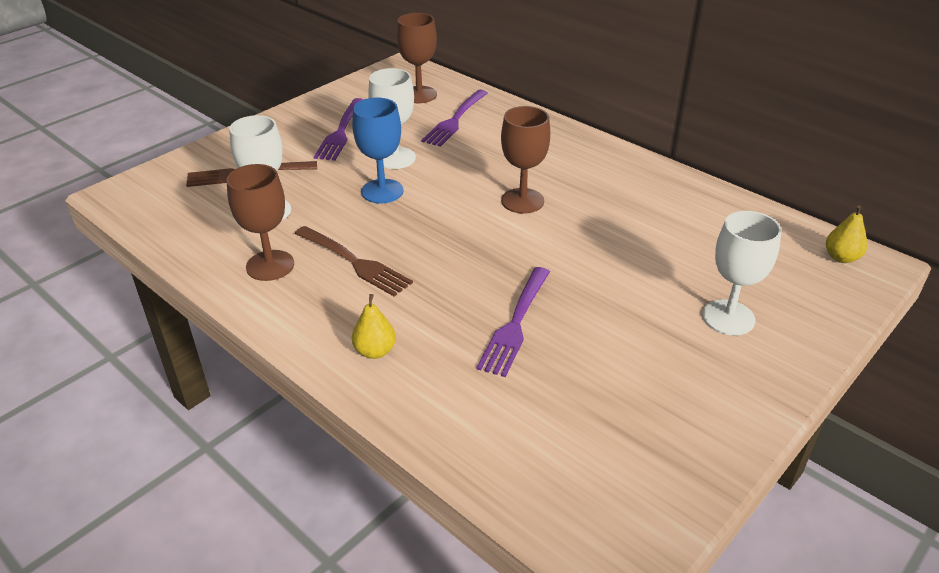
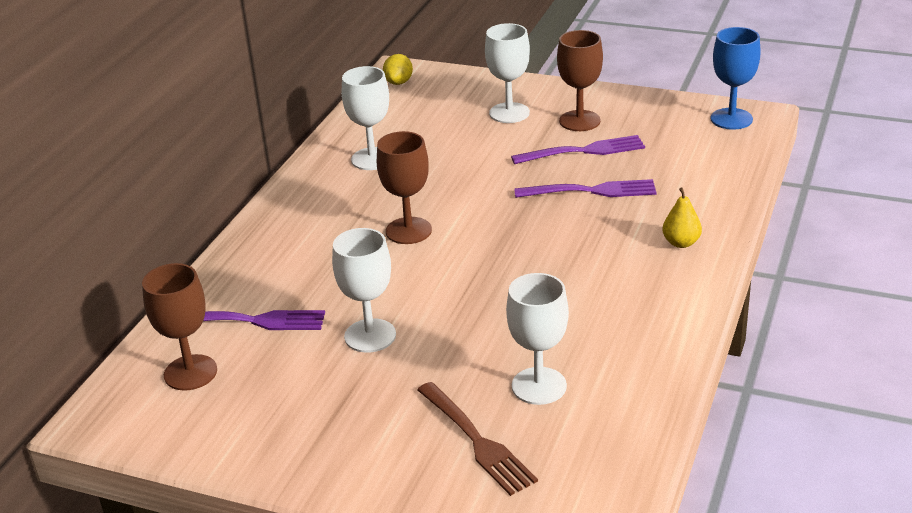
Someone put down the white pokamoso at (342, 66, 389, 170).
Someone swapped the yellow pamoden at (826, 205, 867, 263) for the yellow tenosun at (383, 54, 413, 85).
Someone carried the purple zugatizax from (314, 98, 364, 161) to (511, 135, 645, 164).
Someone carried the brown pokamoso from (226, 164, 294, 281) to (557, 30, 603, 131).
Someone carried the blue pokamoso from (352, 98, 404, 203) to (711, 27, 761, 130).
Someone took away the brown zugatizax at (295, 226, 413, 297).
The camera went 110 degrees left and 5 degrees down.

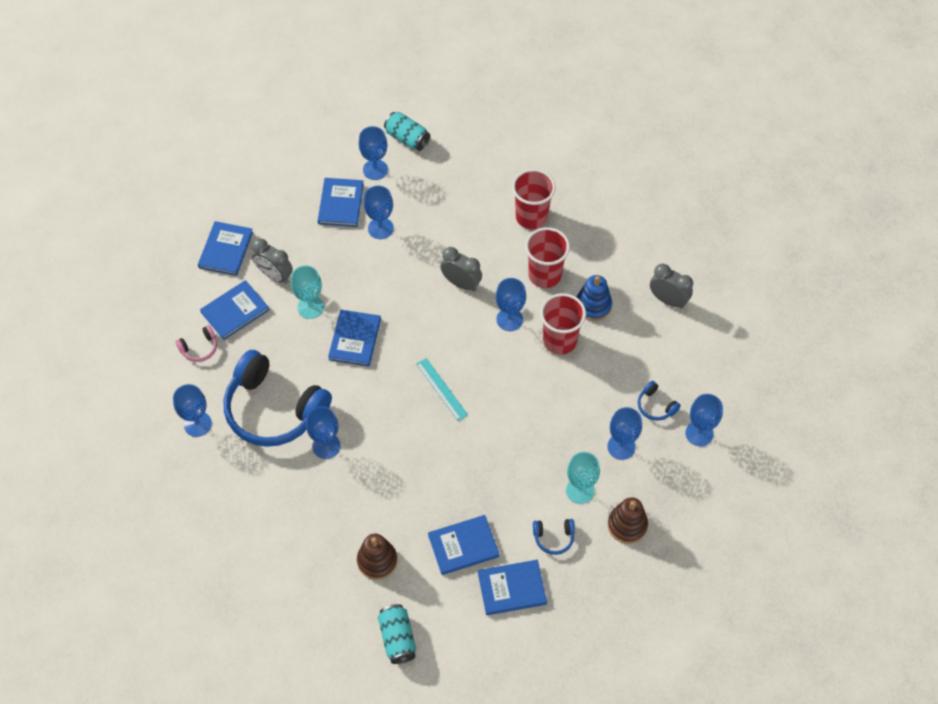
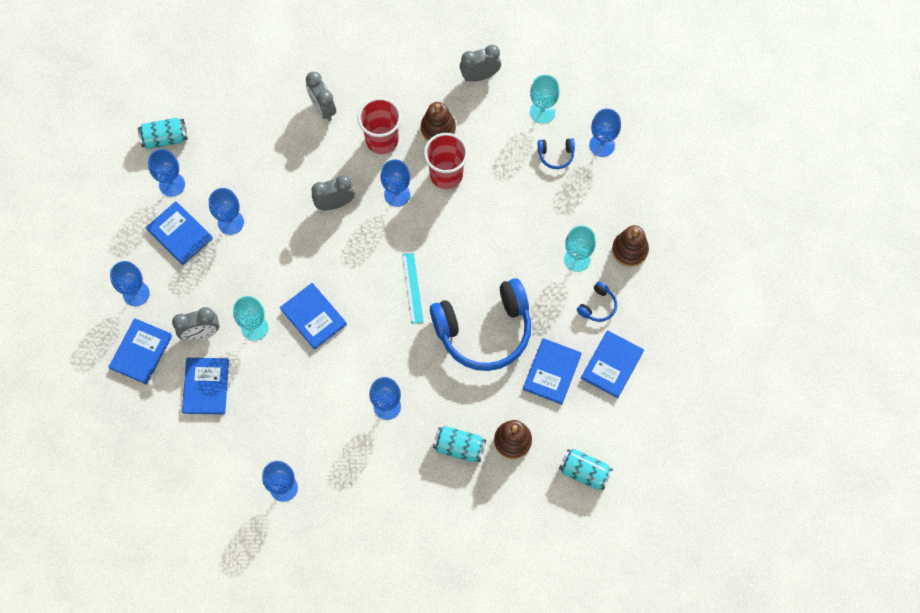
Someone rotated the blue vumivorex at (198, 221, 253, 276) by 60 degrees clockwise.
Someone carried the blue pokamoso from (607, 407, 642, 460) to (110, 261, 150, 306).
Someone swapped the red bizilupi at (512, 169, 556, 229) for the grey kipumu at (306, 72, 336, 121).
Someone rotated the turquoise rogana at (416, 358, 468, 421) by 75 degrees clockwise.
Someone repainted the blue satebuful at (577, 275, 612, 321), which became the brown satebuful at (421, 102, 456, 141).
Someone carried the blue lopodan from (224, 350, 332, 447) to (430, 278, 531, 371).
Someone put down the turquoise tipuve at (433, 426, 486, 462).
Someone put down the turquoise pokamoso at (530, 75, 560, 124).
Someone took away the pink lopodan at (175, 325, 217, 362).
The camera went 50 degrees left and 10 degrees up.

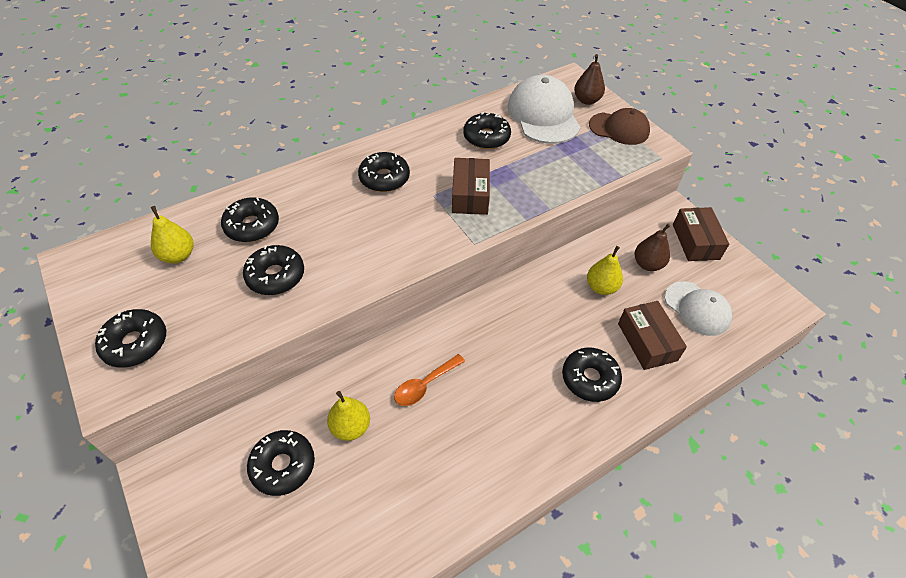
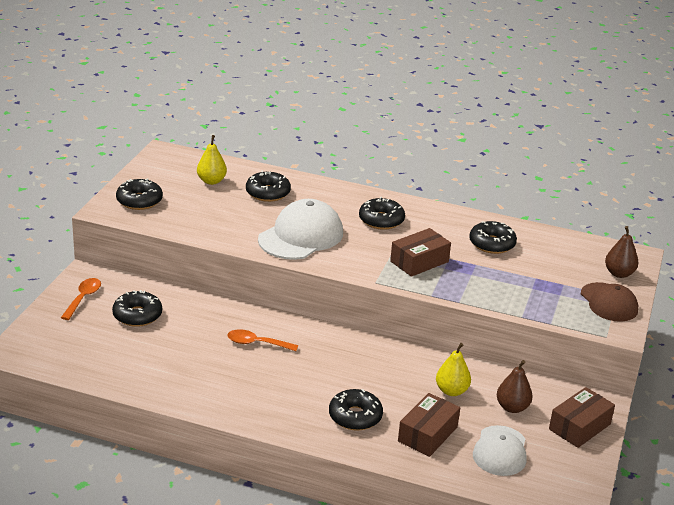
Someone put down the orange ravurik at (61, 278, 101, 320).
Someone carried the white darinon from (507, 75, 581, 144) to (258, 199, 343, 260).
Someone took away the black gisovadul at (243, 245, 304, 295).
Someone took away the yellow pamoden at (327, 391, 370, 441).
The camera went 50 degrees right and 20 degrees down.

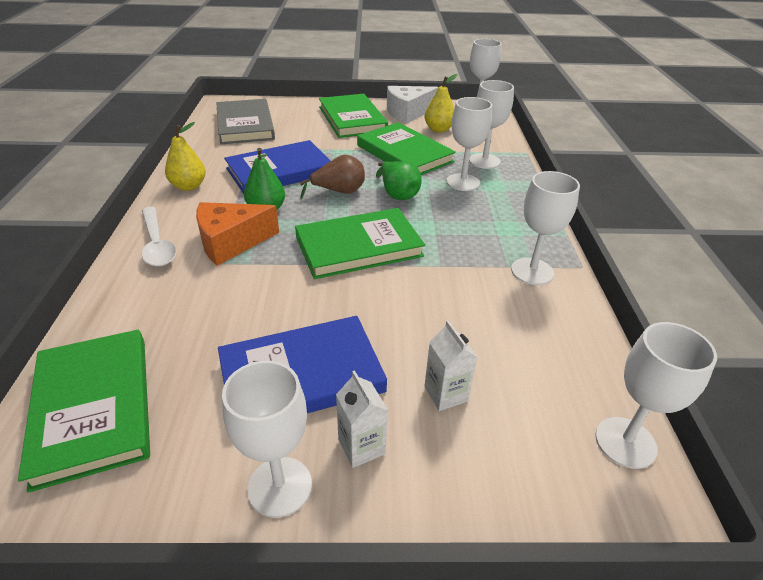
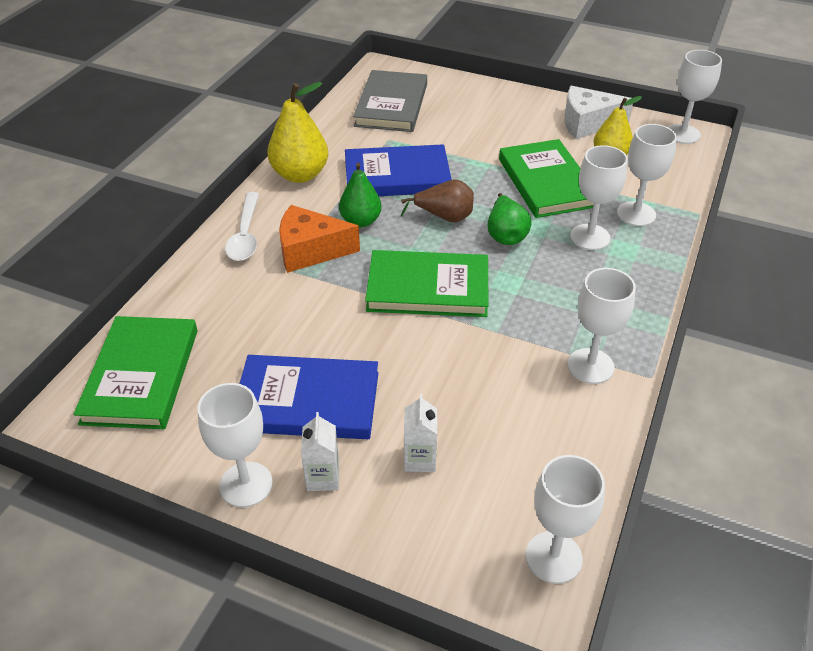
Someone scaled the yellow pamoden at (165, 122, 206, 191) by 1.50.
Someone took away the green vumivorex at (319, 94, 388, 138).
The camera went 25 degrees right and 5 degrees up.

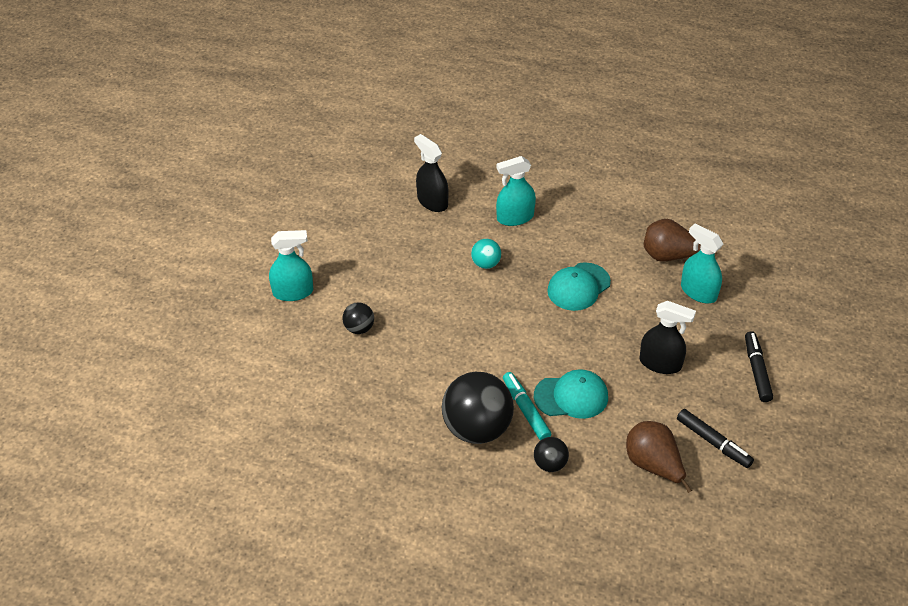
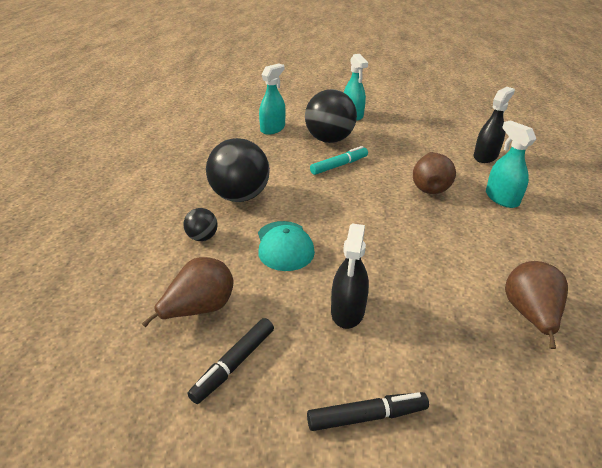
Someone carried the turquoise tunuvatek from (681, 223, 723, 303) to (259, 63, 286, 135).
Someone scaled the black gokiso at (342, 302, 374, 334) by 2.08.
Someone carried the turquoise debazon from (503, 372, 551, 440) to (310, 146, 368, 175).
Someone swapped the turquoise gokiso at (471, 239, 501, 269) for the brown pamoden at (413, 152, 456, 194).
Someone took away the turquoise darinon at (547, 262, 611, 311).
The camera went 80 degrees right and 10 degrees down.

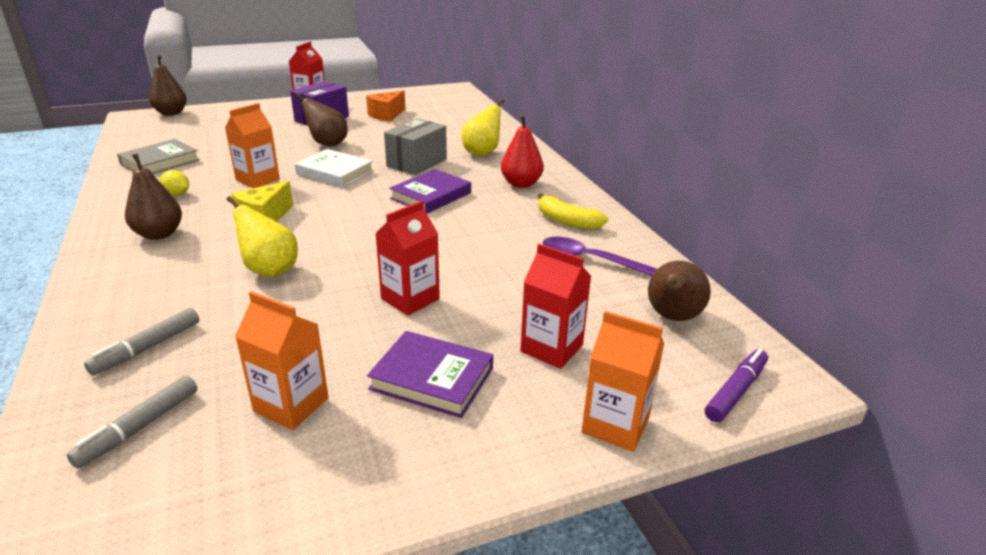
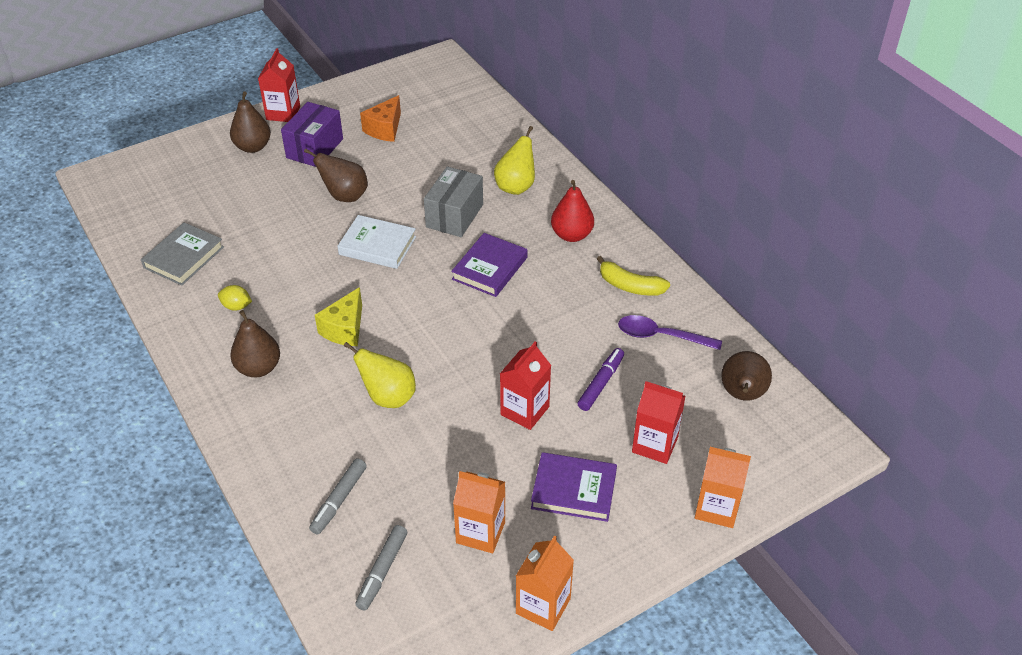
Someone carried the brown pamoden from (149, 55, 187, 115) to (230, 91, 271, 153).
Someone carried the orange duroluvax from (225, 103, 280, 188) to (516, 536, 574, 631).
Someone carried the purple debazon from (705, 349, 768, 422) to (577, 348, 624, 411).
The camera went 10 degrees left and 15 degrees up.

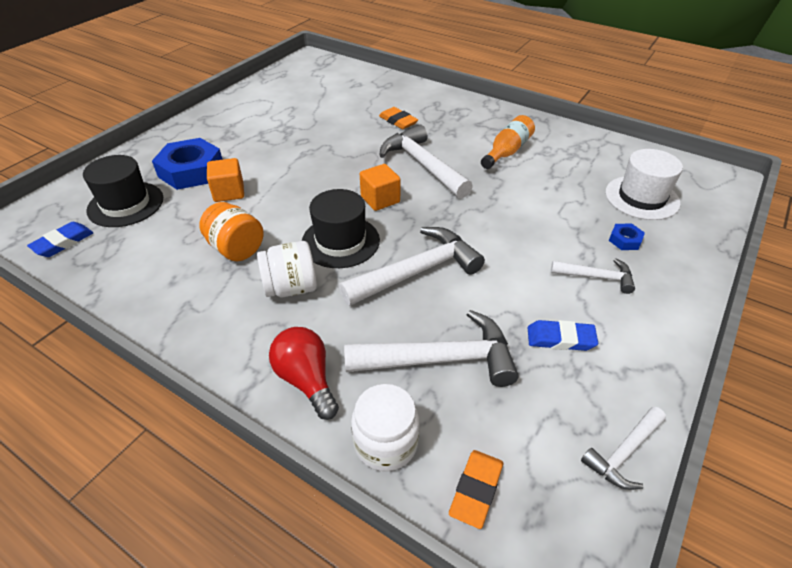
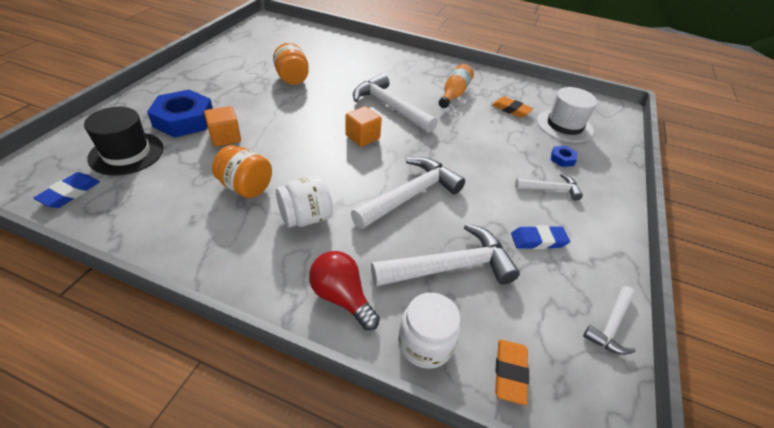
Someone put down the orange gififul at (273, 43, 309, 85).
Someone carried the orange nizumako from (379, 107, 418, 129) to (492, 97, 533, 118).
Someone took away the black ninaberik at (302, 189, 380, 268).
The camera went 15 degrees left and 0 degrees up.

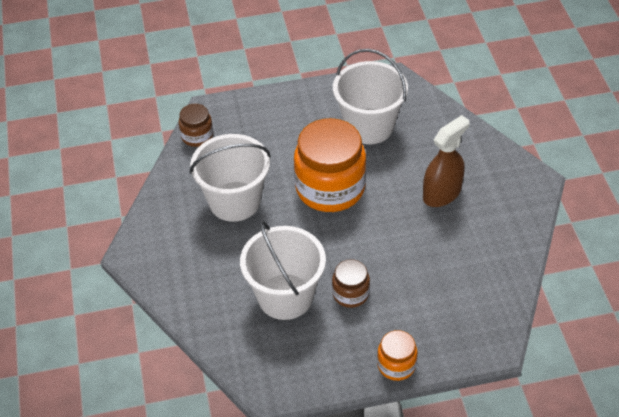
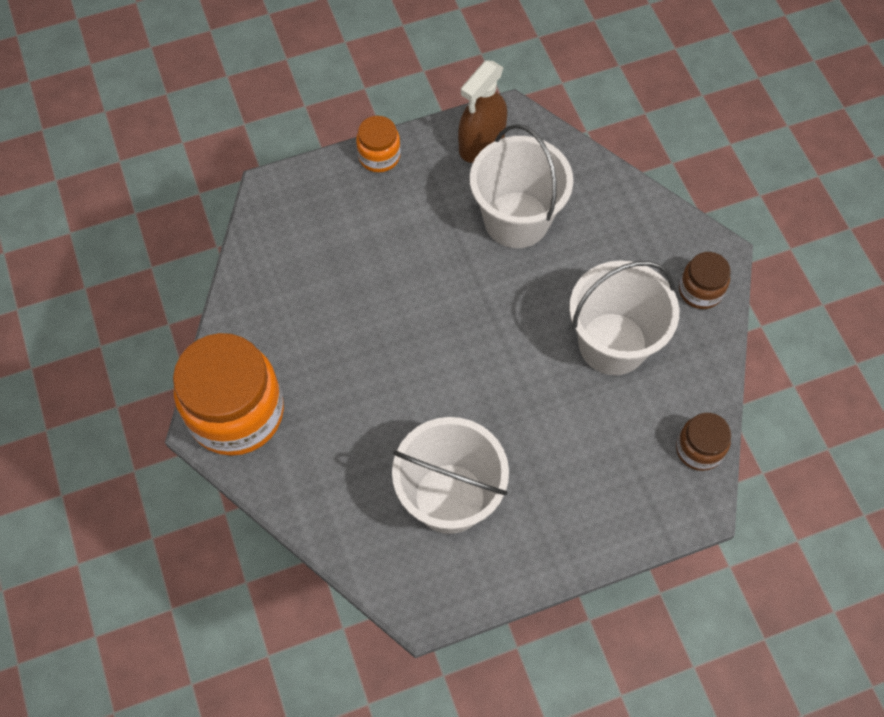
Someone carried the orange gififul from (294, 118, 366, 212) to (173, 333, 284, 456).
Someone carried the brown tunuvatek from (423, 115, 470, 207) to (458, 61, 507, 163).
Someone carried the brown gififul from (332, 259, 370, 308) to (679, 252, 731, 309).
The camera went 170 degrees right and 15 degrees up.

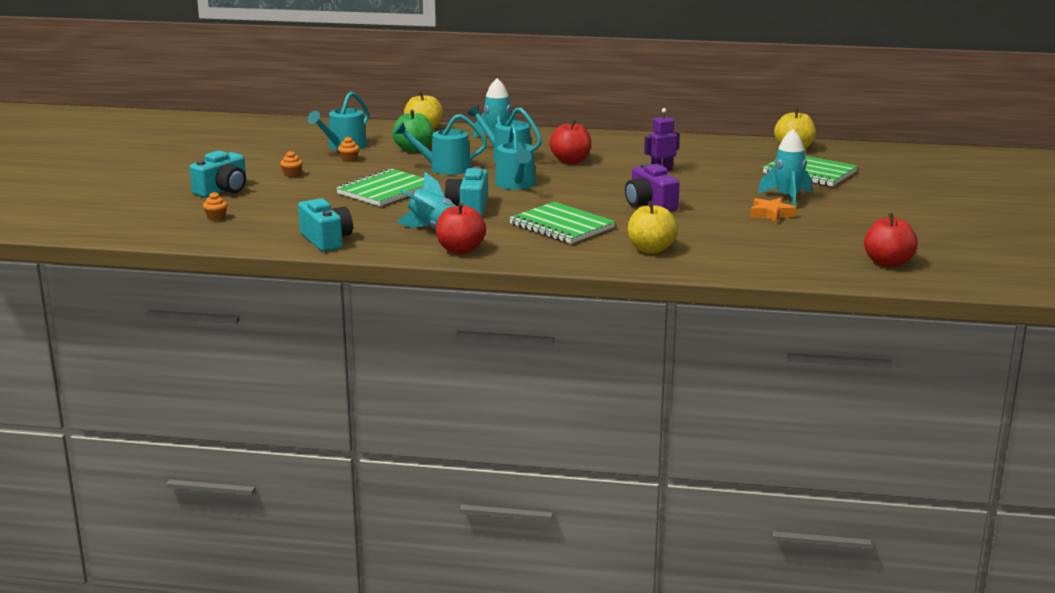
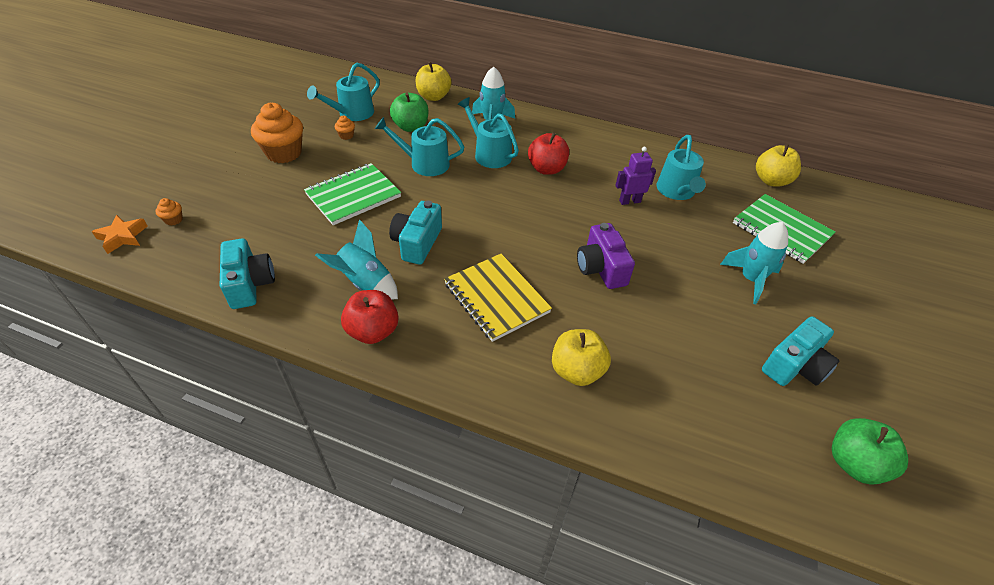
Someone carried the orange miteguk from (750, 198, 796, 223) to (91, 215, 148, 254).
Someone scaled the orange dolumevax at (280, 151, 303, 177) by 2.35.
Someone repainted the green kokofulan at (509, 202, 615, 244), which became the yellow kokofulan at (444, 254, 552, 342).
Someone carried the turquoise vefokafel from (495, 124, 536, 190) to (657, 135, 706, 200).
Someone carried the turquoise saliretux from (189, 150, 247, 197) to (762, 316, 840, 386).
Someone repainted the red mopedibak at (864, 213, 918, 267), which became the green mopedibak at (832, 418, 908, 484).
The camera went 10 degrees right and 25 degrees up.

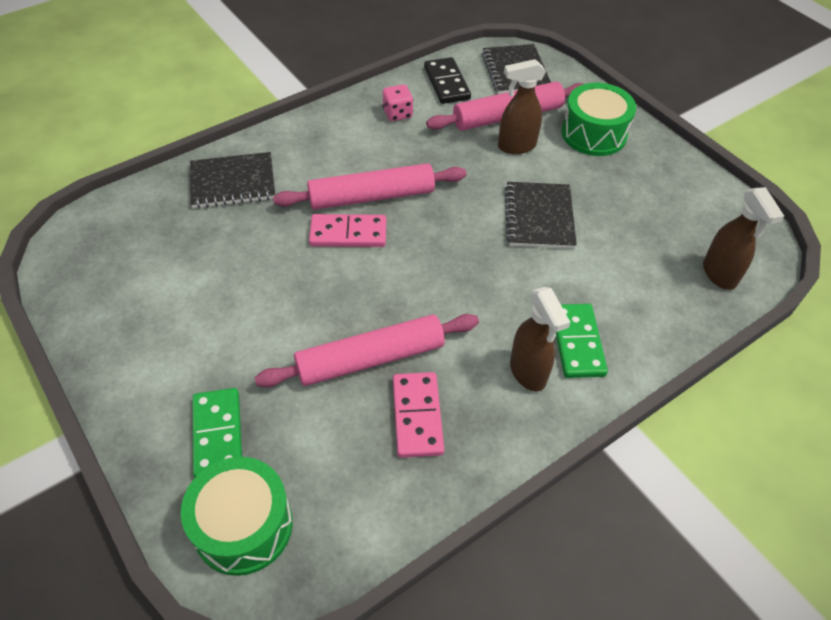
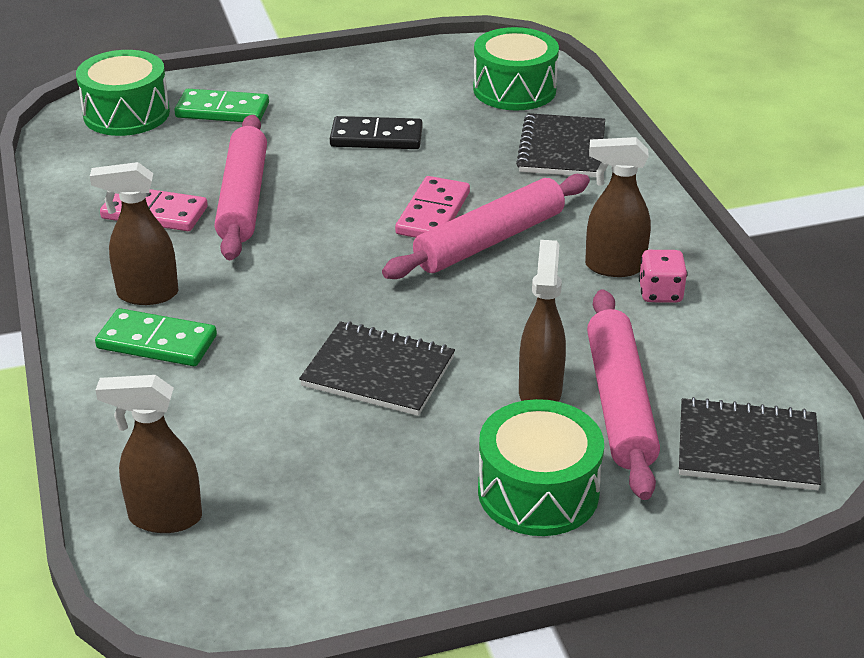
Someone carried the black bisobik from (424, 57, 471, 104) to (330, 116, 423, 149).
Someone rotated the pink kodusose at (273, 163, 466, 210) by 45 degrees clockwise.
Someone put down the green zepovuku at (473, 27, 559, 110).
Someone put down the brown tunuvatek at (585, 137, 651, 277).
The camera went 110 degrees right and 15 degrees down.

